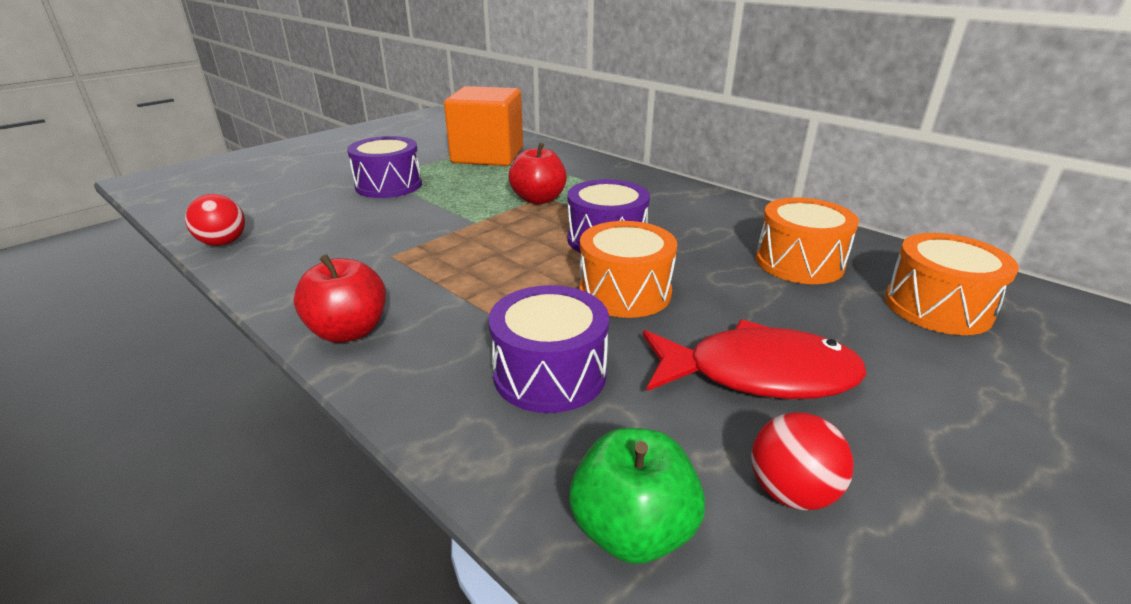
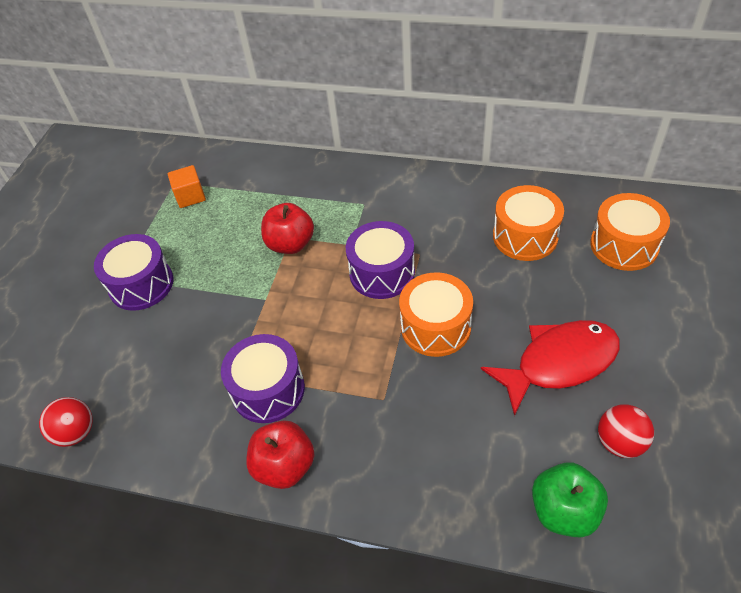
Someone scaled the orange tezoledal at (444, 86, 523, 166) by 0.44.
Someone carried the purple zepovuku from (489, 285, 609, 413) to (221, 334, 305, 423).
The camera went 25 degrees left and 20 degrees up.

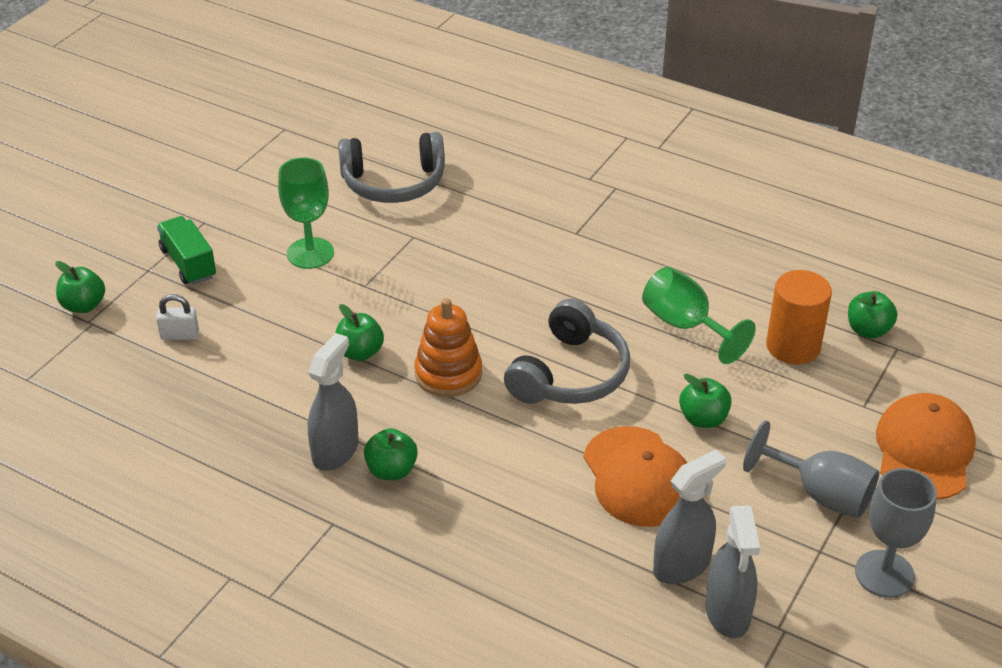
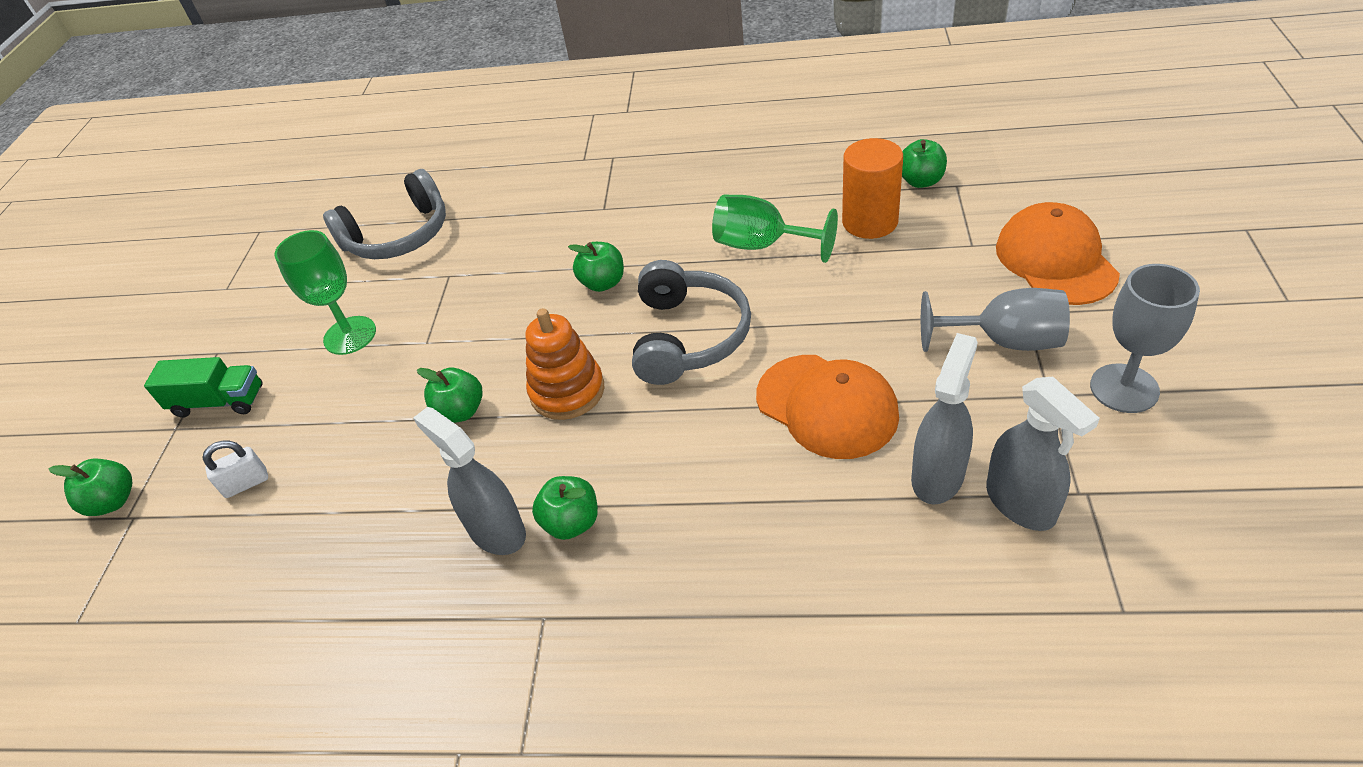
Someone rotated the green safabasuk at (157, 216, 216, 285) by 150 degrees clockwise.
Someone rotated the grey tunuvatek at (308, 333, 359, 471) by 45 degrees counterclockwise.
Someone carried the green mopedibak from (679, 374, 732, 428) to (568, 242, 624, 292).
The camera went 20 degrees left and 5 degrees up.

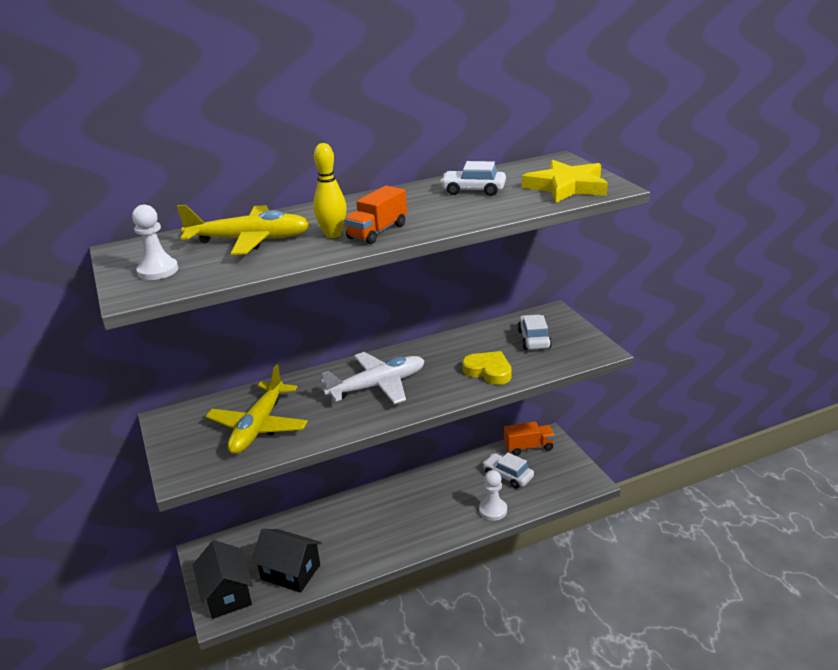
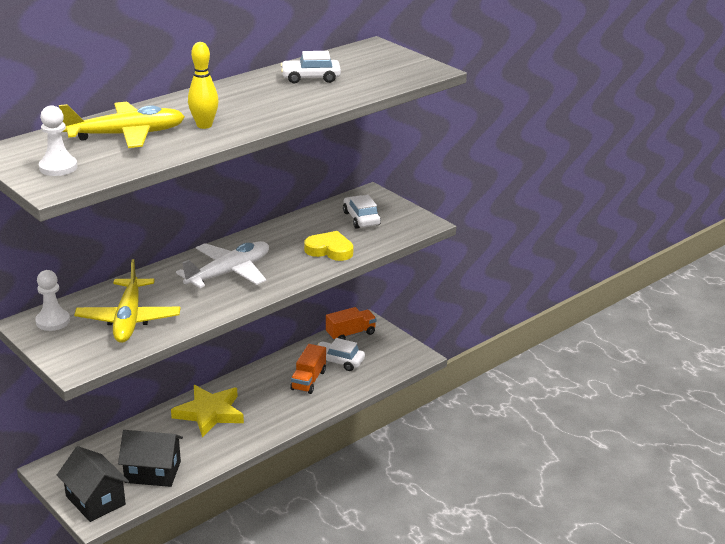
Someone carried the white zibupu from (479, 470, 507, 521) to (35, 270, 70, 331).
Someone carried the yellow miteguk from (522, 160, 608, 203) to (171, 385, 244, 437).
Someone carried the orange safabasuk from (344, 186, 407, 244) to (290, 344, 326, 394).
The camera went 20 degrees left and 0 degrees up.

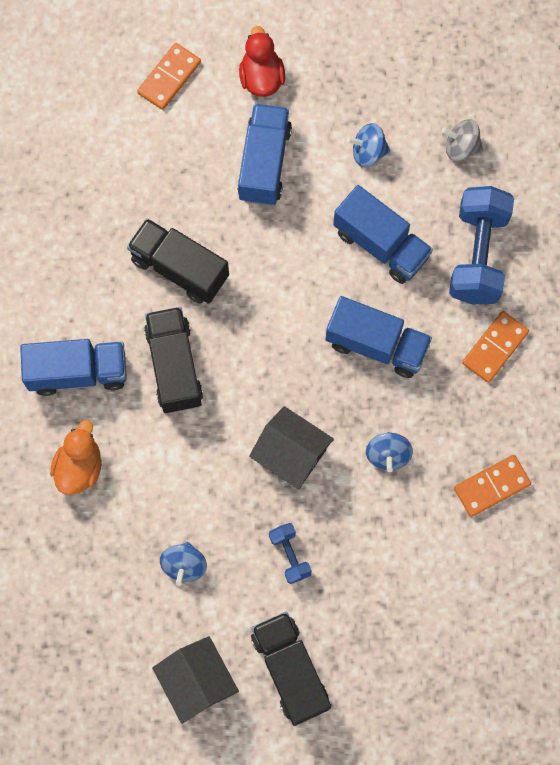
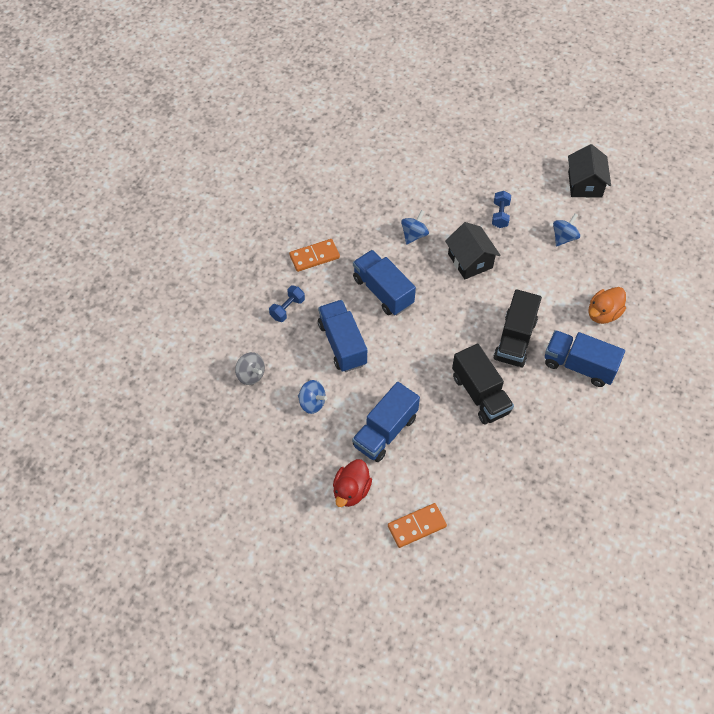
Someone scaled the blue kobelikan at (449, 186, 514, 304) by 0.49.
Someone took away the black safabasuk at (251, 612, 331, 726).
Someone took away the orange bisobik at (454, 455, 531, 517).
The camera went 150 degrees left and 15 degrees down.

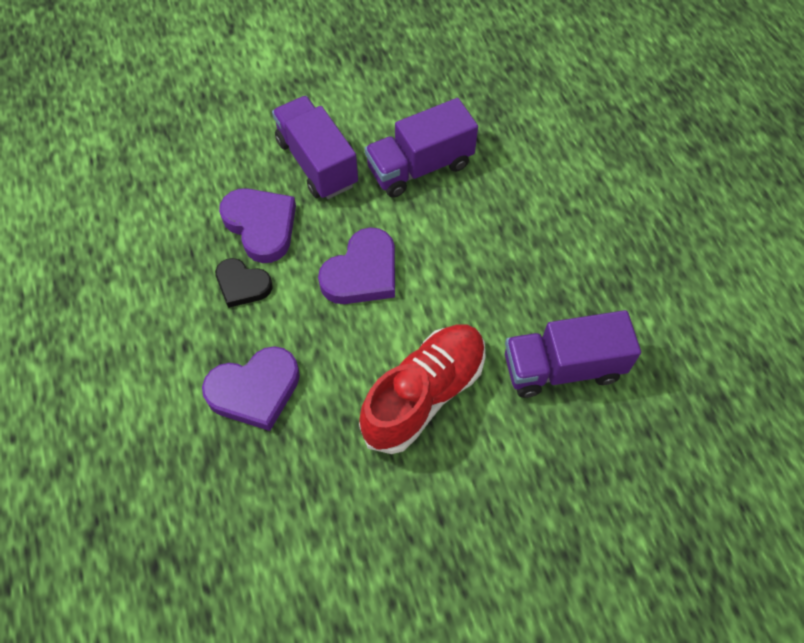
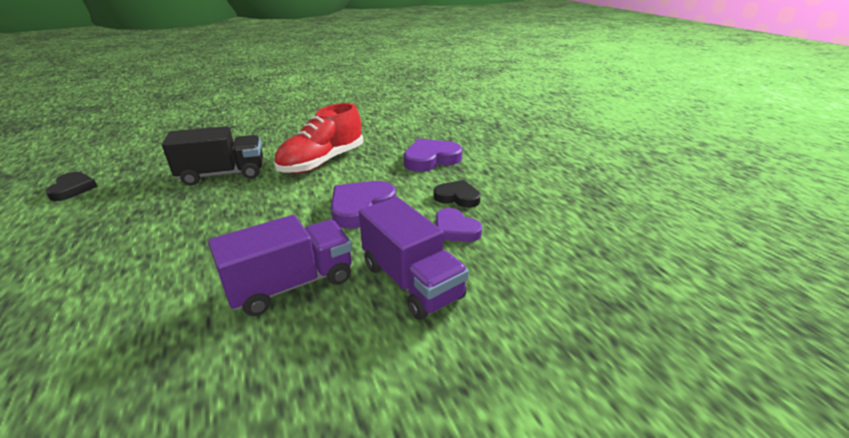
Someone put down the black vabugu at (45, 172, 98, 201).
Someone repainted the purple safabasuk at (505, 310, 641, 398), which became the black safabasuk at (162, 126, 263, 185).
Someone scaled the purple vabugu at (219, 188, 296, 263) by 0.65.
The camera went 175 degrees right and 30 degrees down.

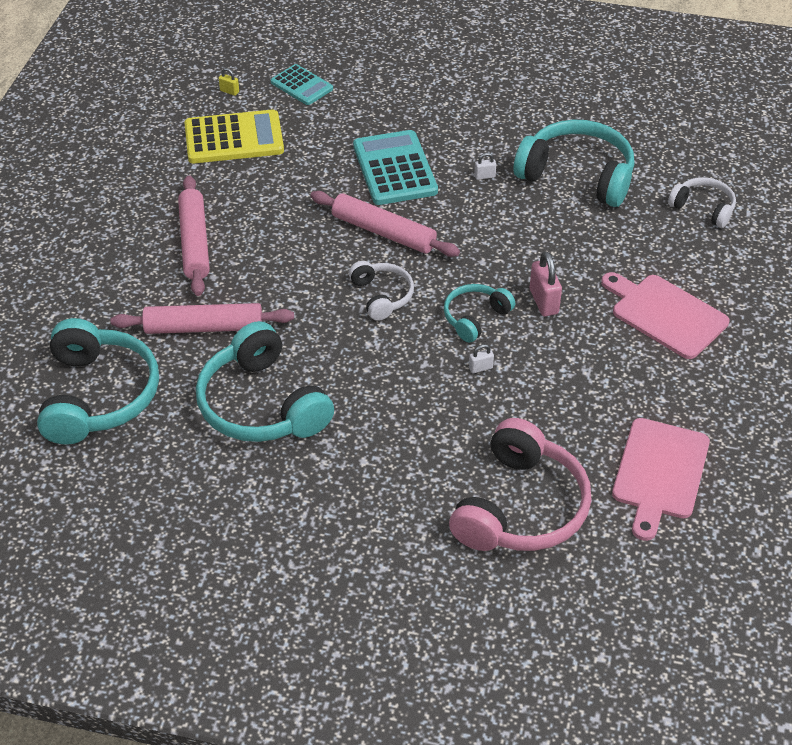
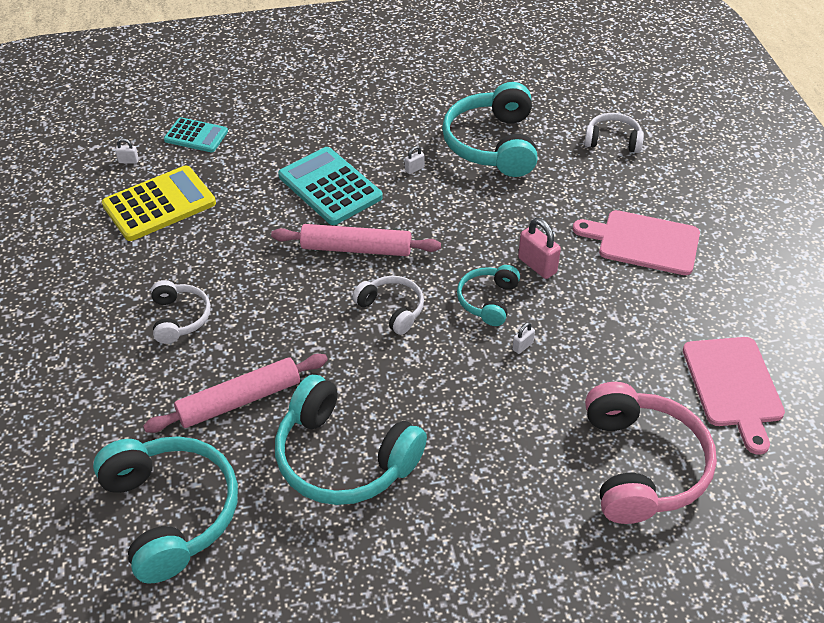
Someone repainted the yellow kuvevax at (219, 68, 239, 96), which became the white kuvevax at (115, 138, 139, 164).
Someone swapped the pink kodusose at (178, 175, 210, 296) for the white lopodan at (151, 280, 211, 344).
Someone rotated the turquoise lopodan at (514, 120, 634, 207) by 90 degrees counterclockwise.
The camera went 25 degrees left and 0 degrees up.

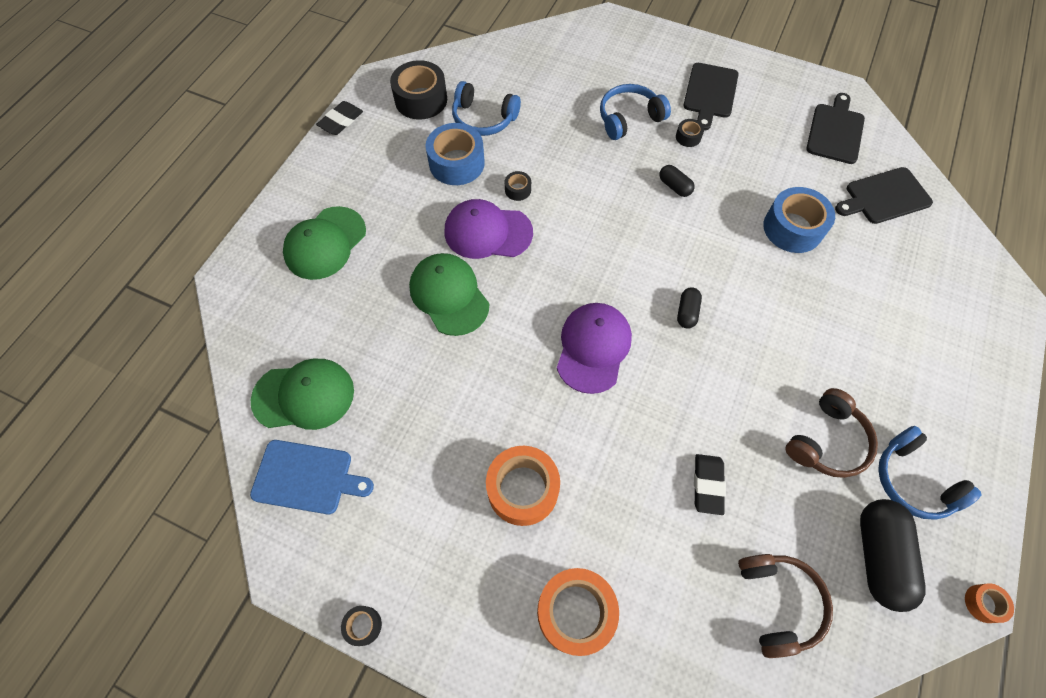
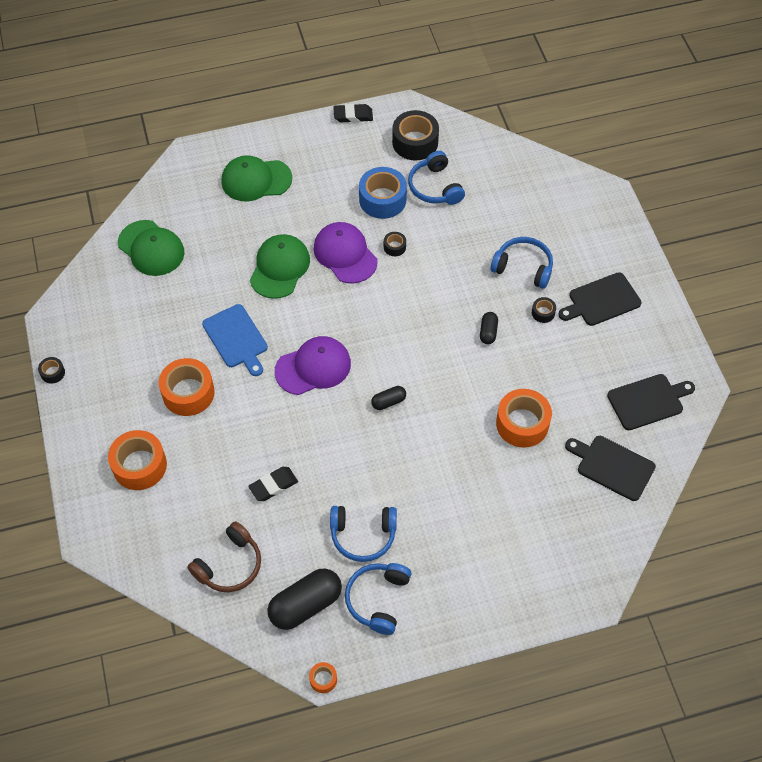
Someone carried the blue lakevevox from (250, 440, 374, 514) to (202, 304, 268, 376).
Someone repainted the brown lopodan at (786, 388, 878, 478), which became the blue lopodan at (330, 506, 397, 562).
Someone repainted the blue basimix at (763, 187, 835, 253), which became the orange basimix at (496, 389, 552, 448).
The camera went 50 degrees right and 5 degrees down.

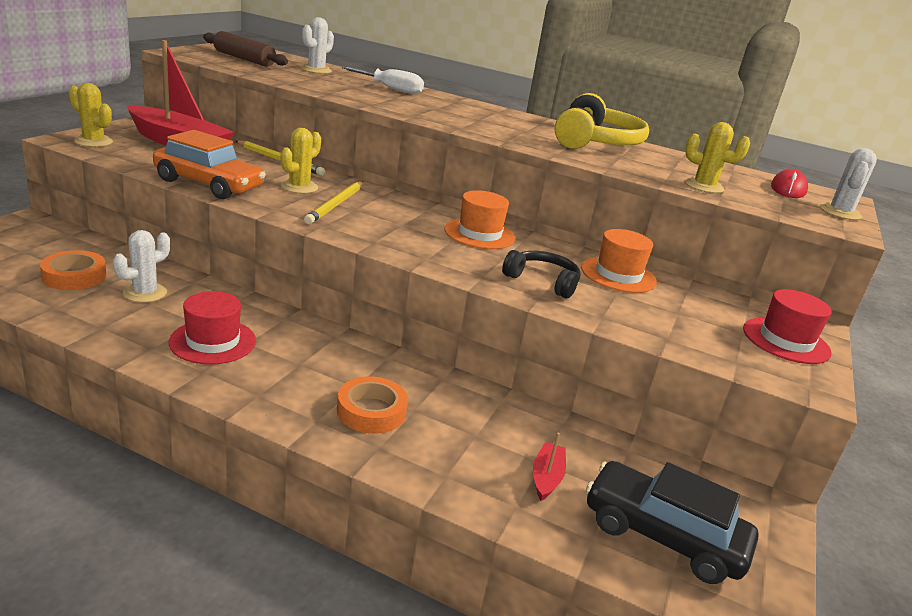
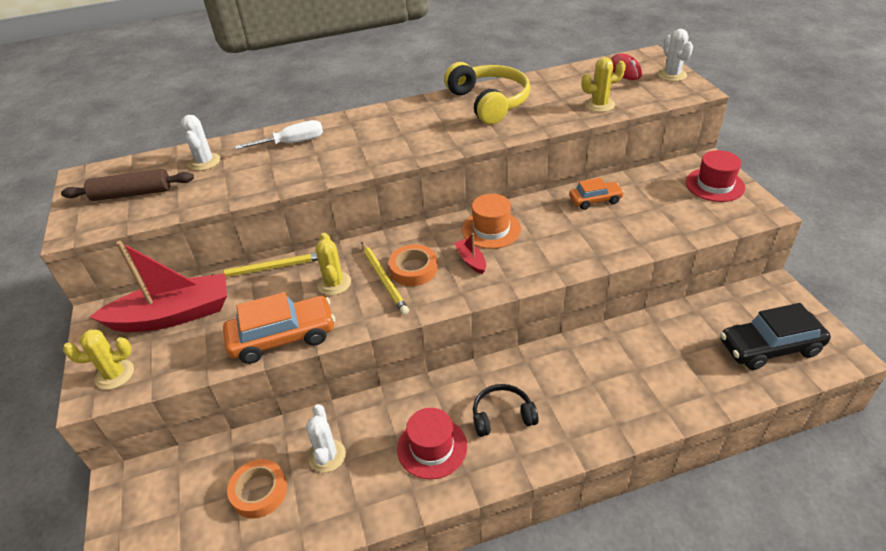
Someone carried the orange basimix from (337, 376, 408, 434) to (389, 244, 437, 286).
Someone carried the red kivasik from (533, 433, 566, 501) to (454, 233, 486, 274).
Someone carried the black lopodan from (502, 250, 580, 298) to (473, 384, 539, 437).
Someone swapped the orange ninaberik at (581, 229, 657, 293) for the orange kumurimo at (569, 178, 624, 210).
The camera went 35 degrees left and 15 degrees up.

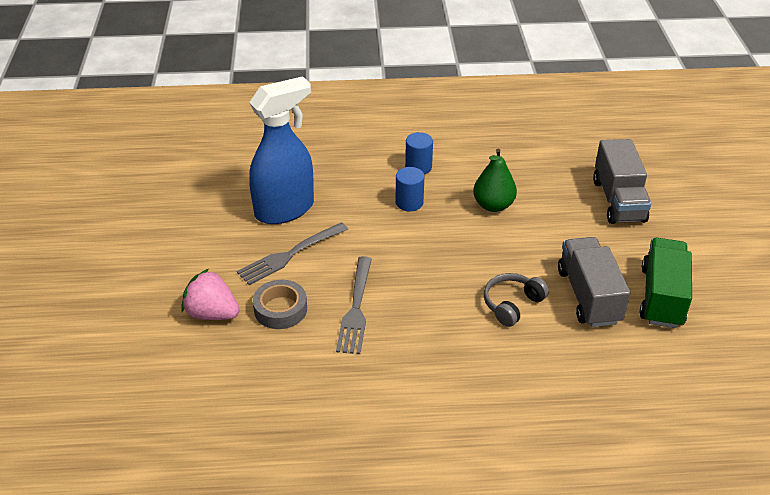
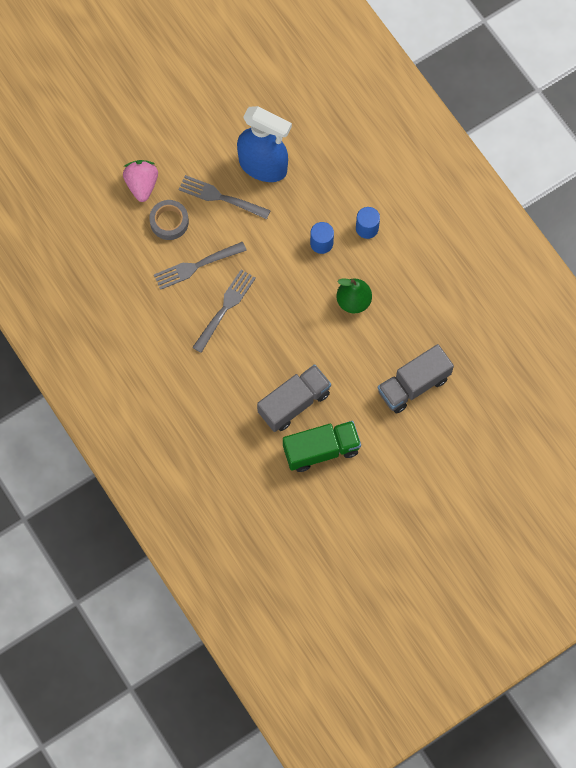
Someone put down the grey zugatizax at (192, 269, 256, 353).
Someone took away the grey lopodan at (484, 273, 549, 327).
The camera went 60 degrees right and 30 degrees up.

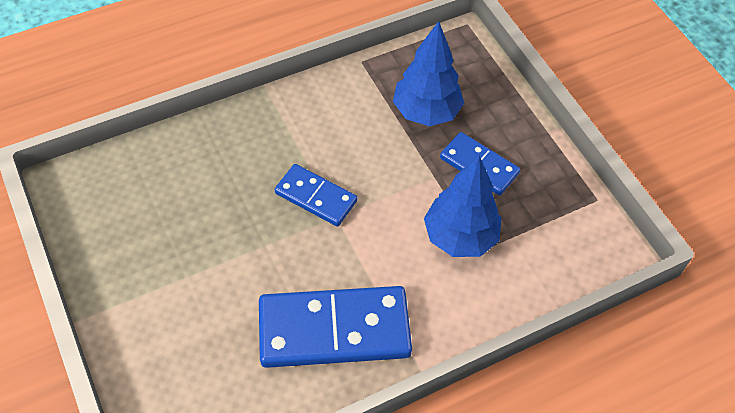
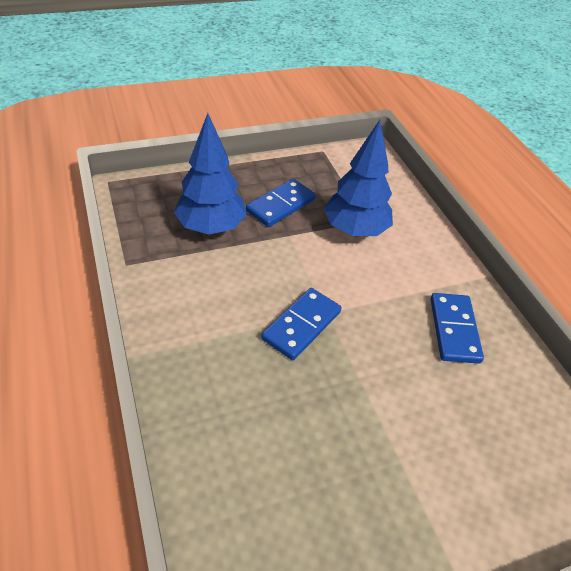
Someone scaled the blue bisobik at (259, 286, 412, 368) by 0.56.
The camera went 85 degrees left and 10 degrees down.

